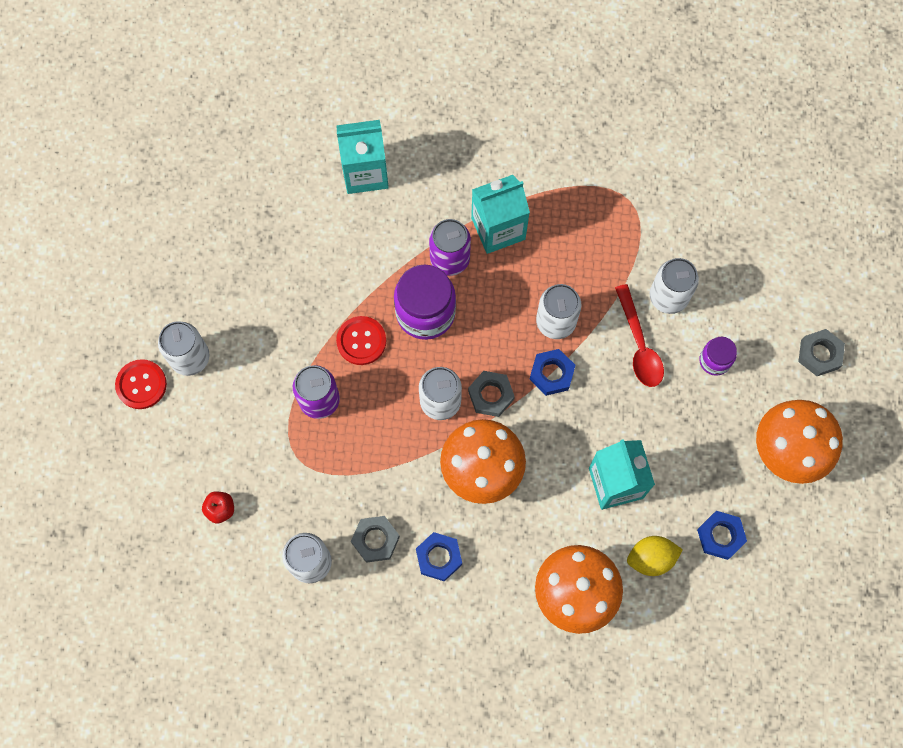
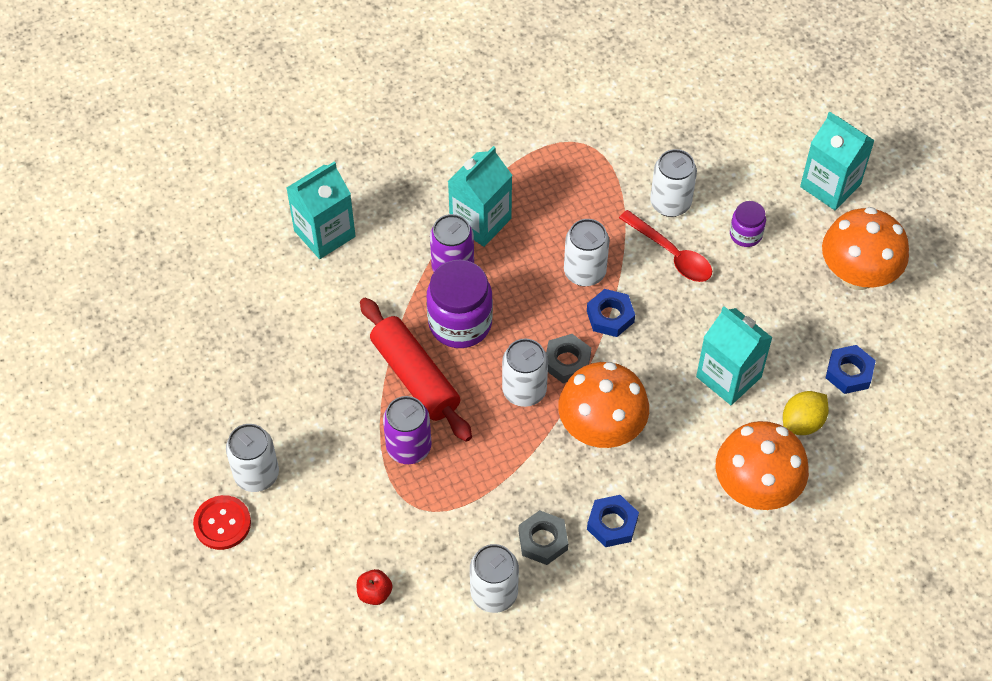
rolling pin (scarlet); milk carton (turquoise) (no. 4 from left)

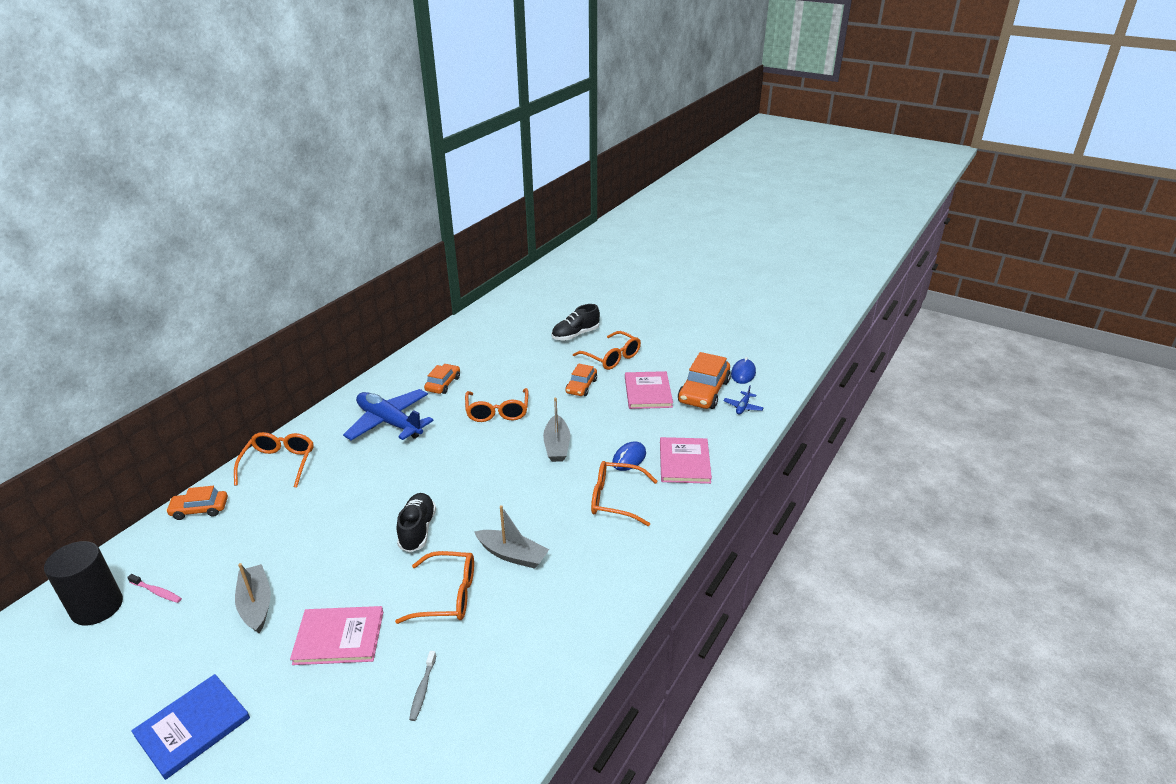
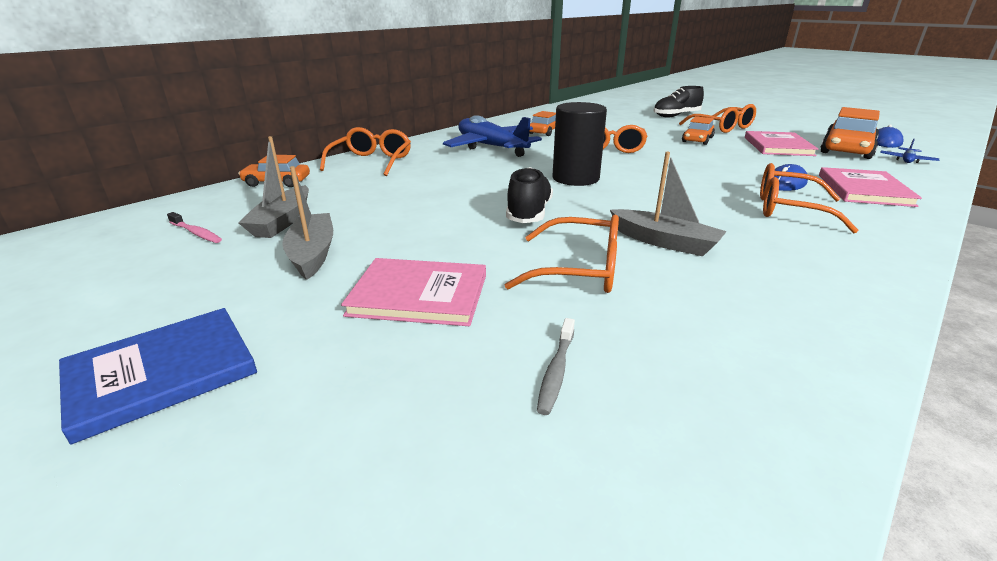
boat (ash-grey) (no. 1 from left); cylinder (jet-black)

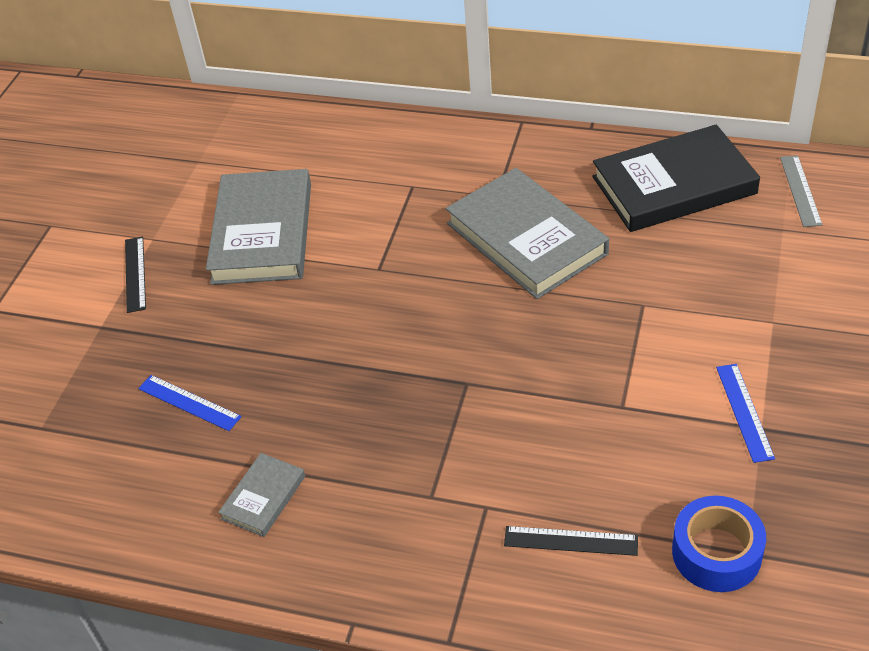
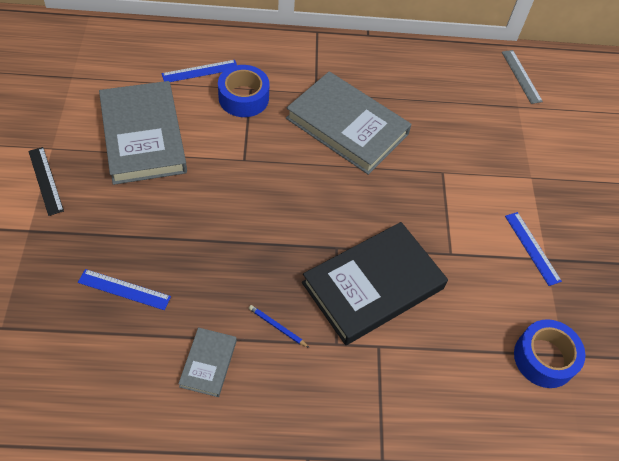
measuring stick (blue) (no. 2 from left); tape (blue) (no. 1 from left); lead pencil (blue); hardback (jet-black); measuring stick (jet-black) (no. 2 from left in the first image)

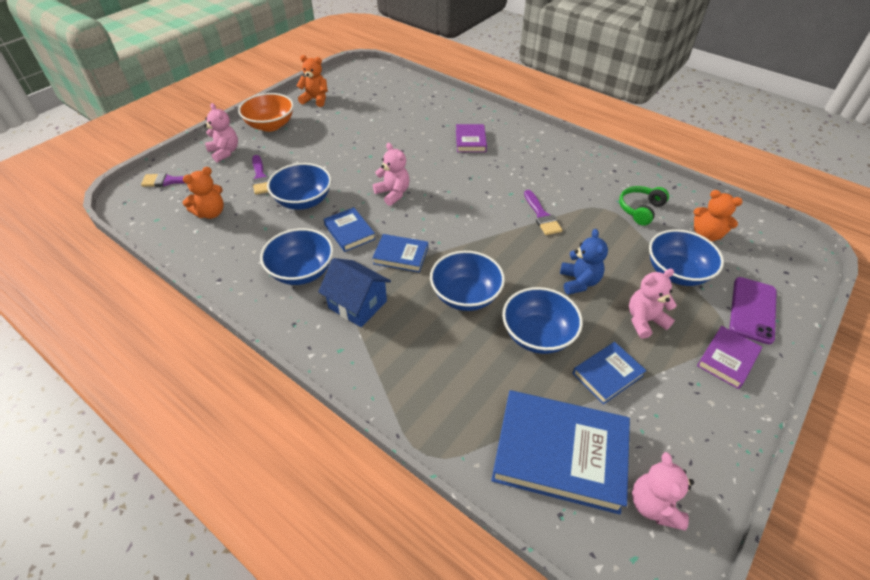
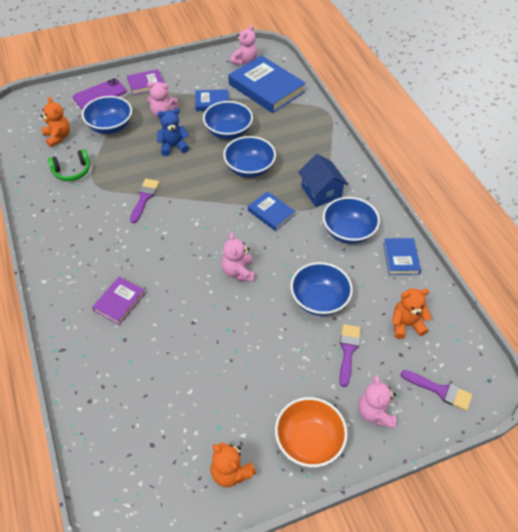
teddy bear (blue); hardback (blue) (no. 4 from left)

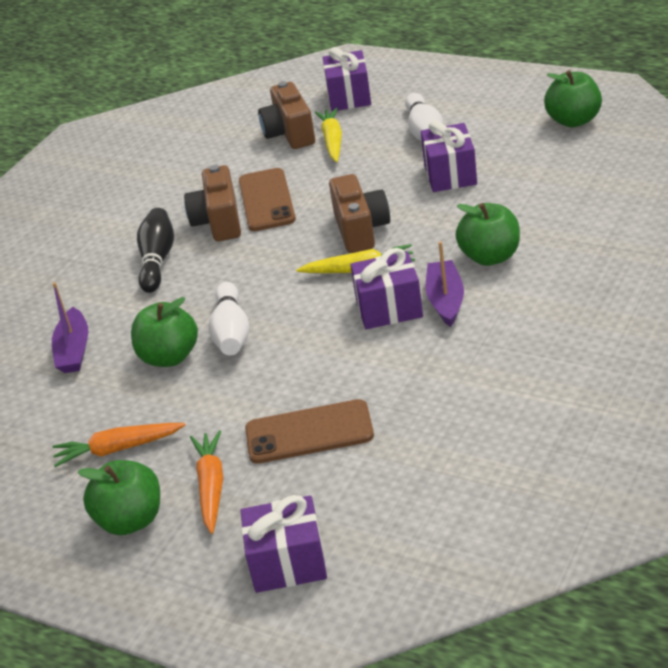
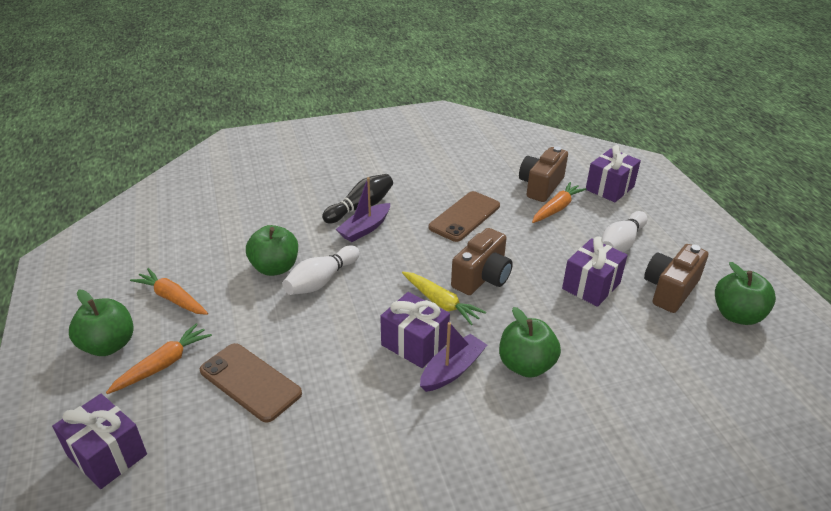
boat (royal purple) (no. 1 from left); toy carrot (orange) (no. 3 from left); compact camera (russet) (no. 3 from left)

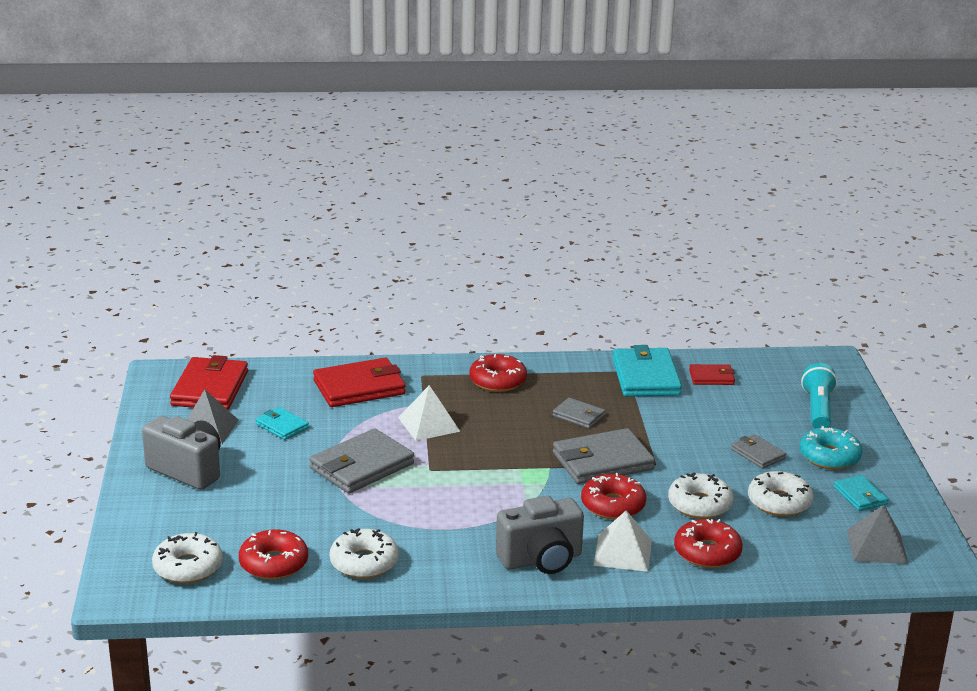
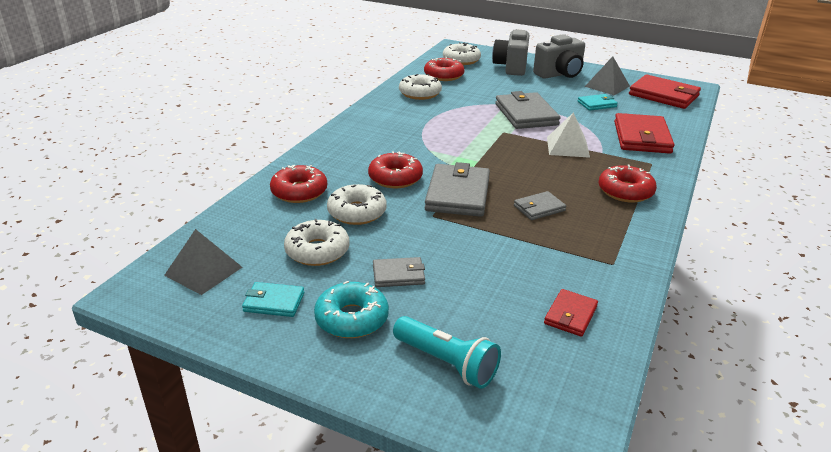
compact camera (ash-grey) (no. 1 from left); solid pyramid (snow-white) (no. 2 from left in the first image); card wallet (turquoise) (no. 2 from left in the first image)

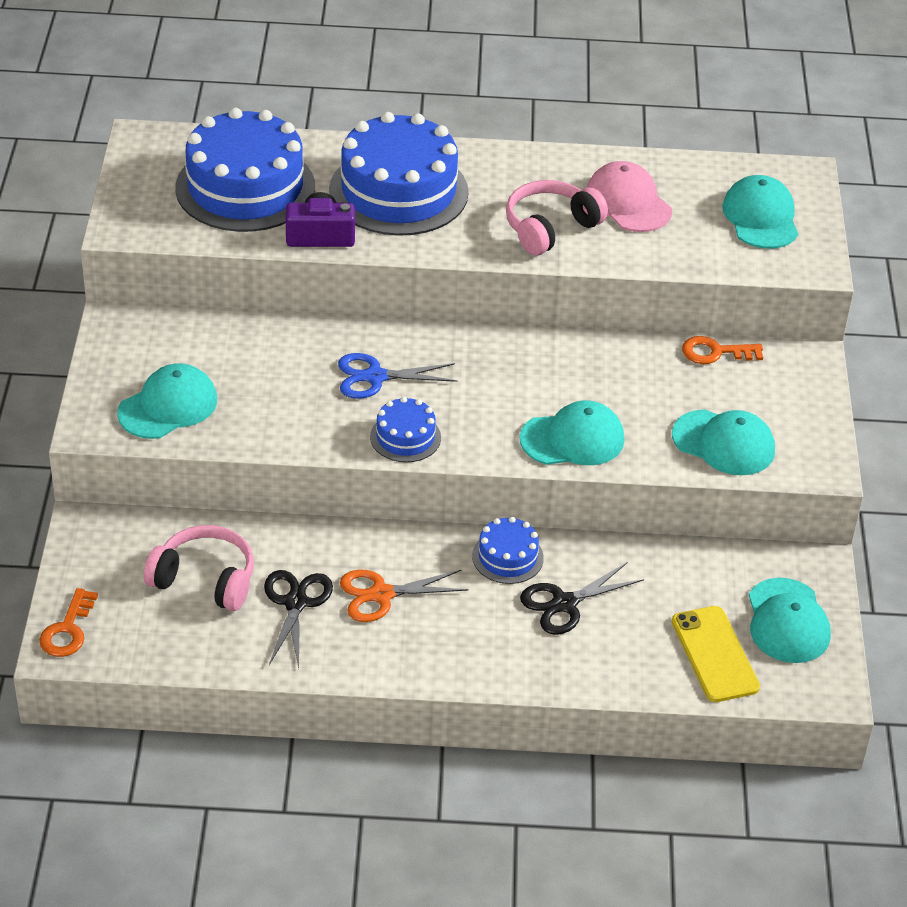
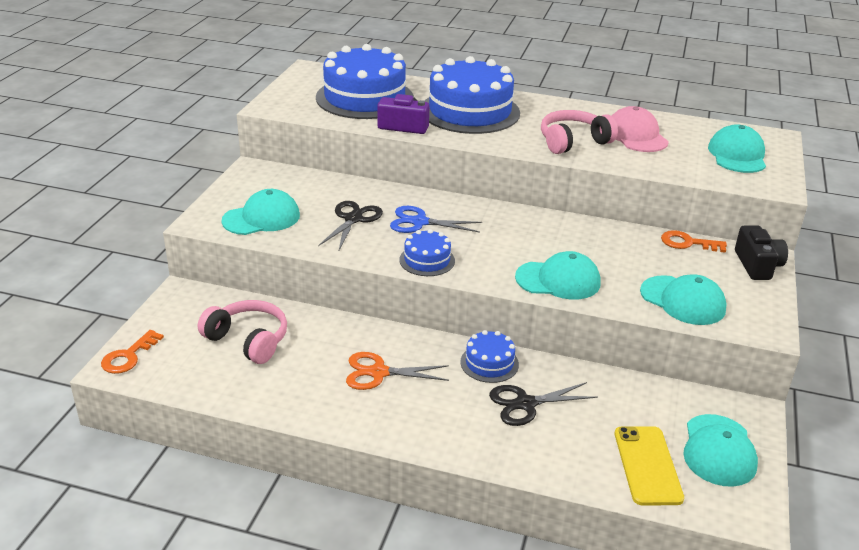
pair of scissors (jet-black) (no. 1 from left); compact camera (jet-black)

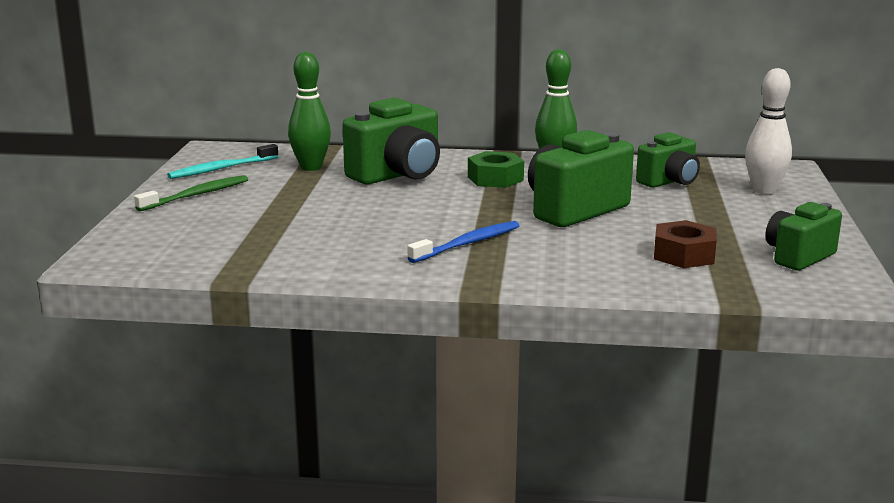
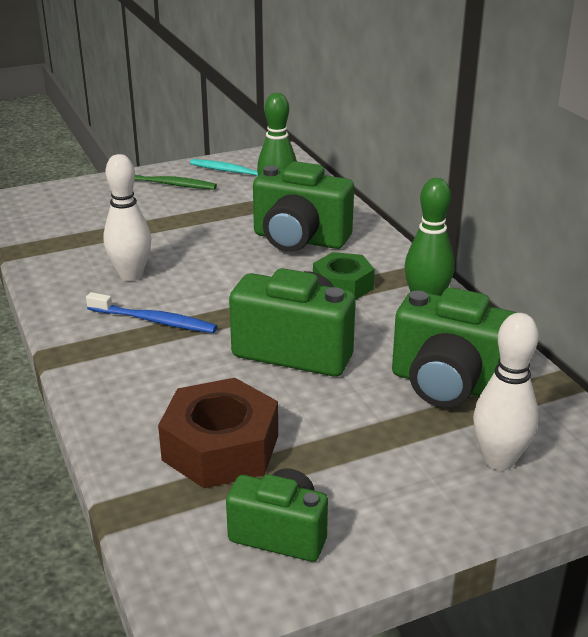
skittle (snow-white) (no. 1 from left); hexagon nut (russet); compact camera (green) (no. 4 from left)

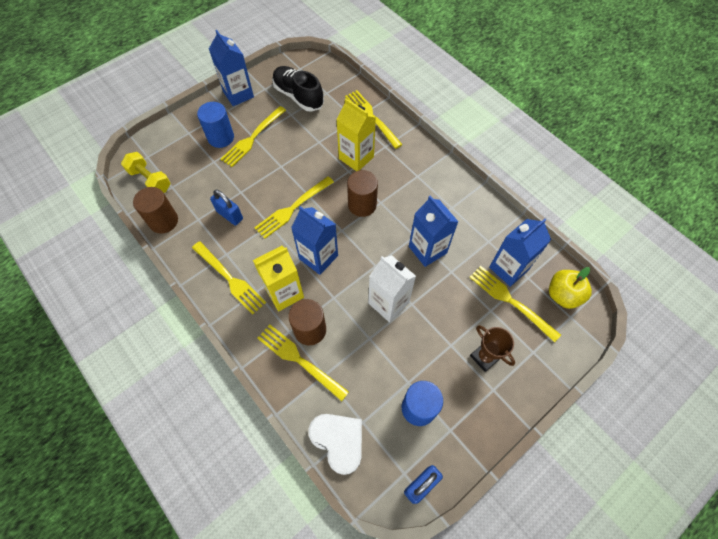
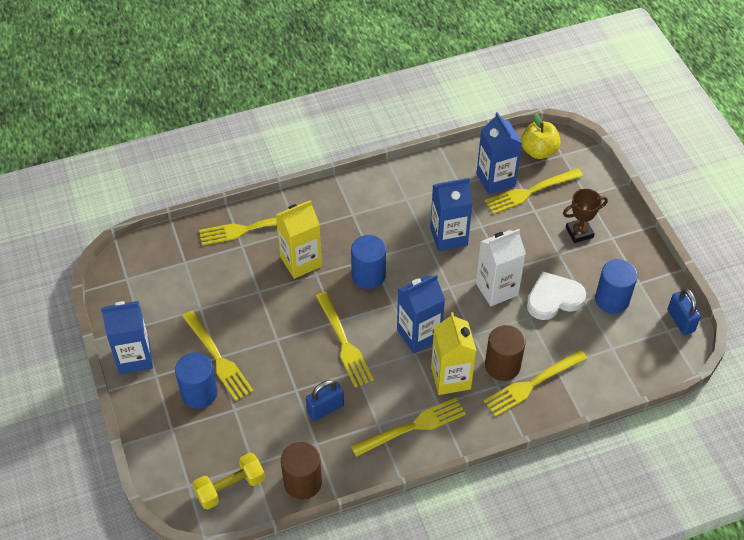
cylinder (blue) (no. 2 from left); love heart (snow-white); sneaker (jet-black)

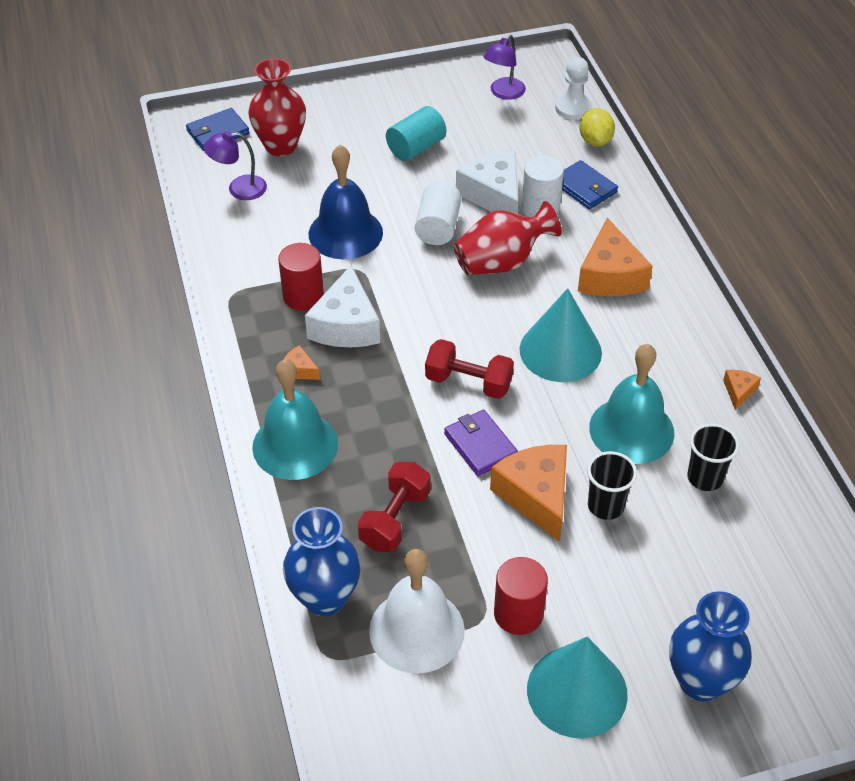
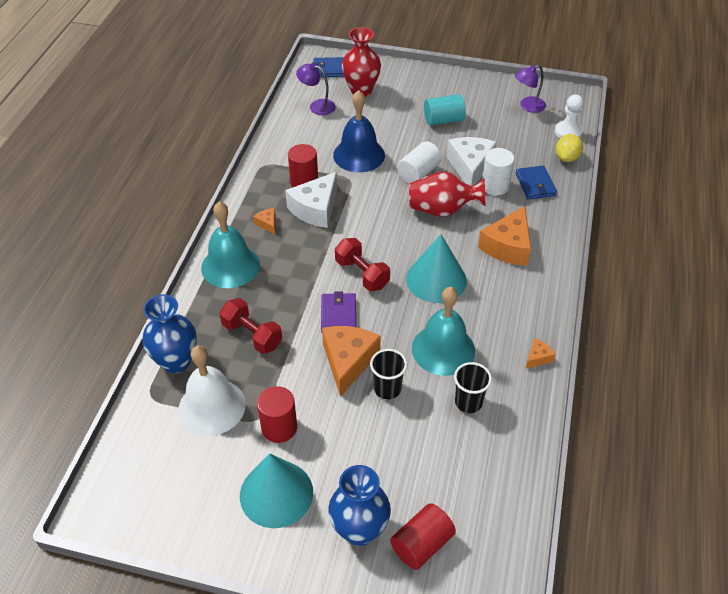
hand weight (scarlet) (no. 1 from left); cylinder (scarlet) (no. 3 from left)

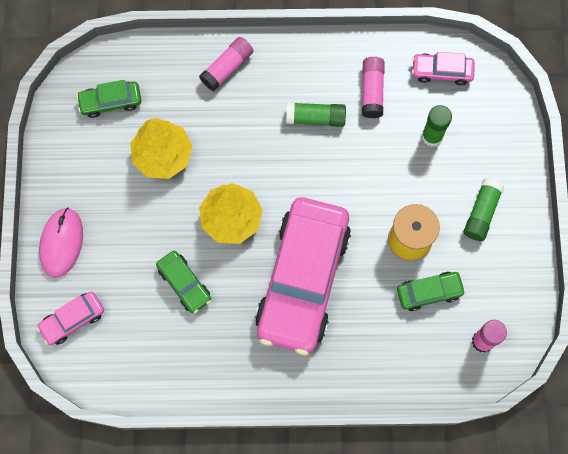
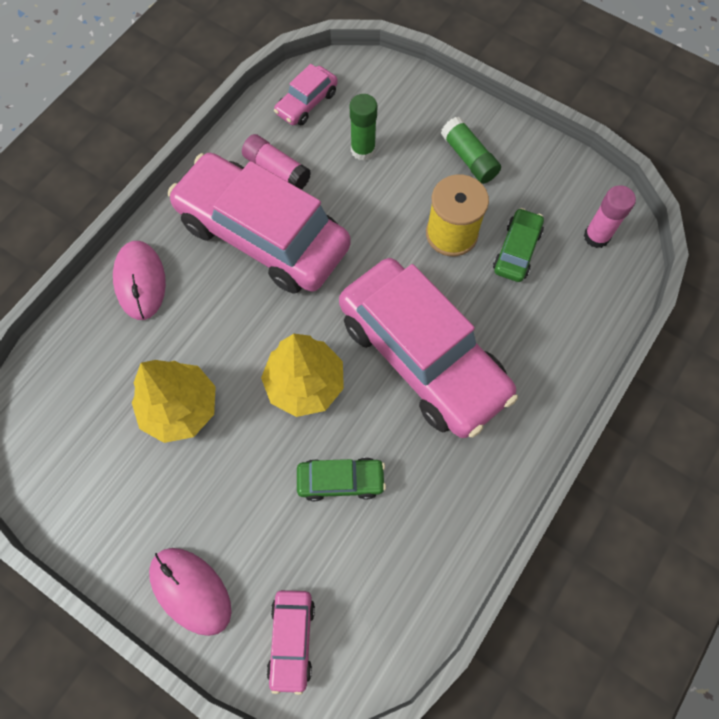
PC mouse (rose-pink) (no. 1 from left); car (rose-pink) (no. 1 from left); car (green) (no. 1 from left in the first image)

